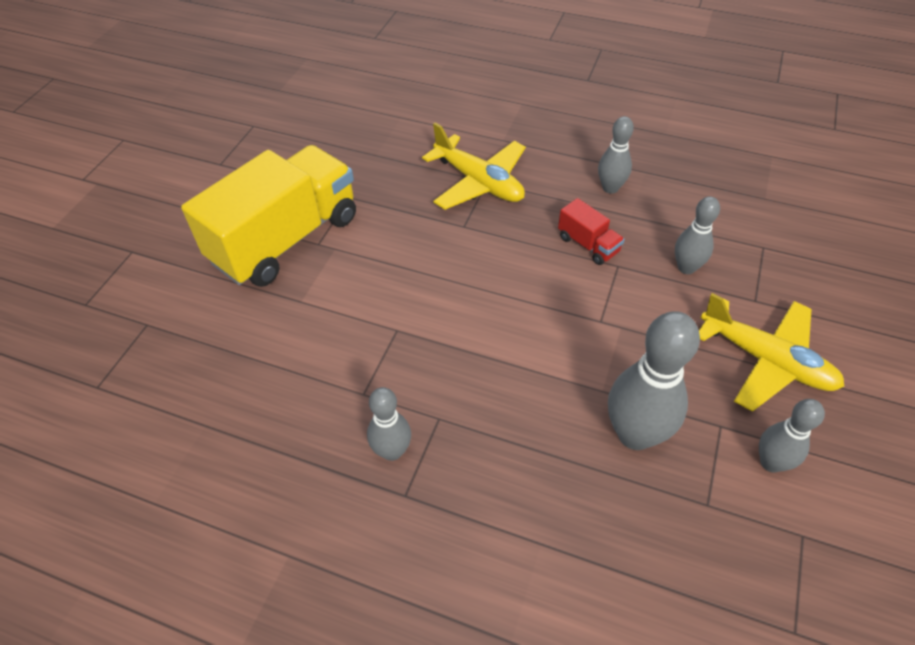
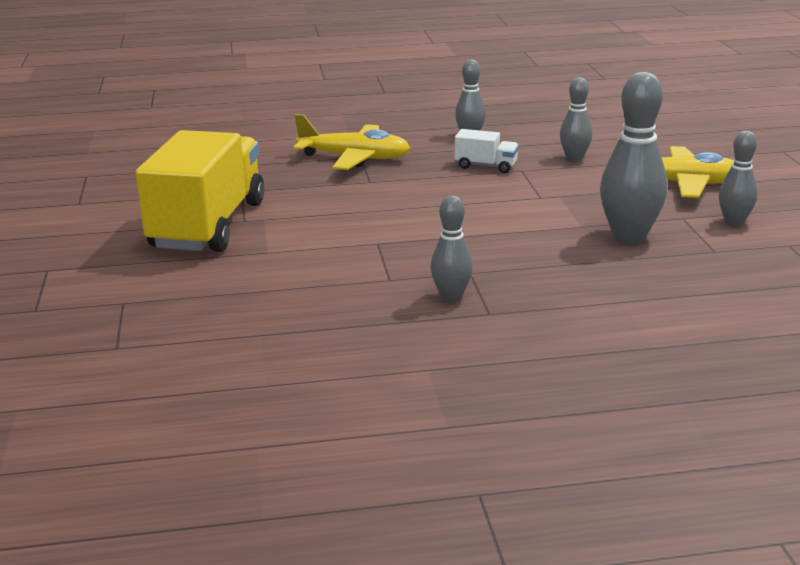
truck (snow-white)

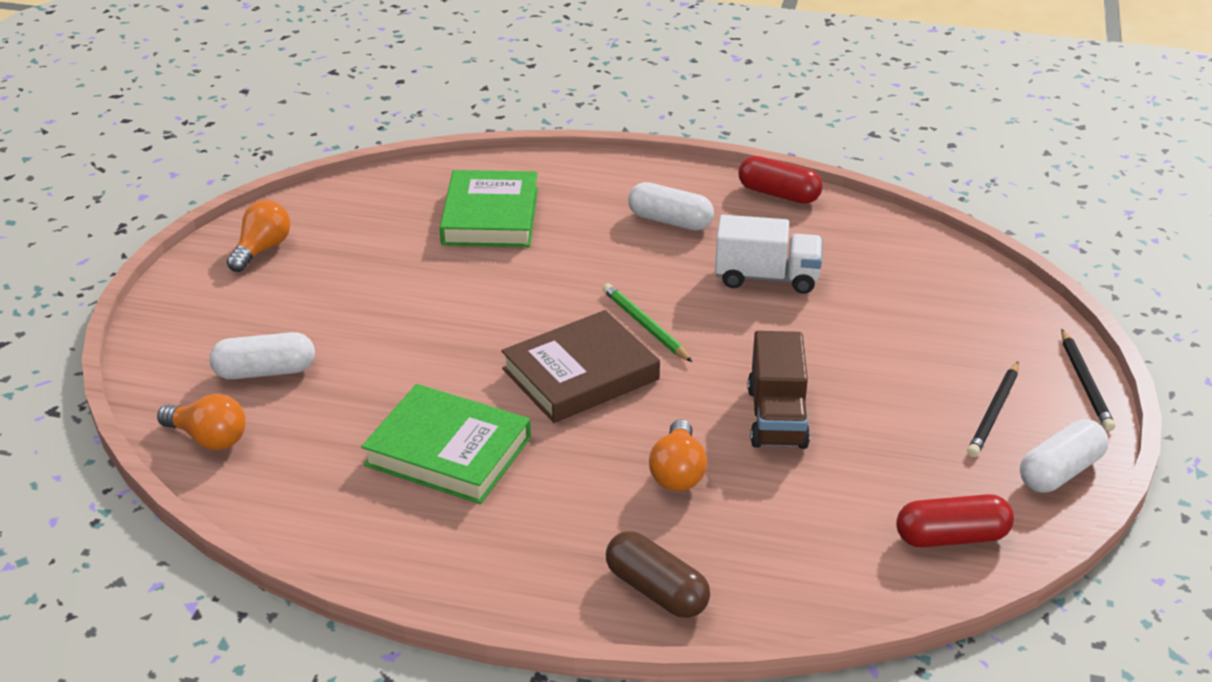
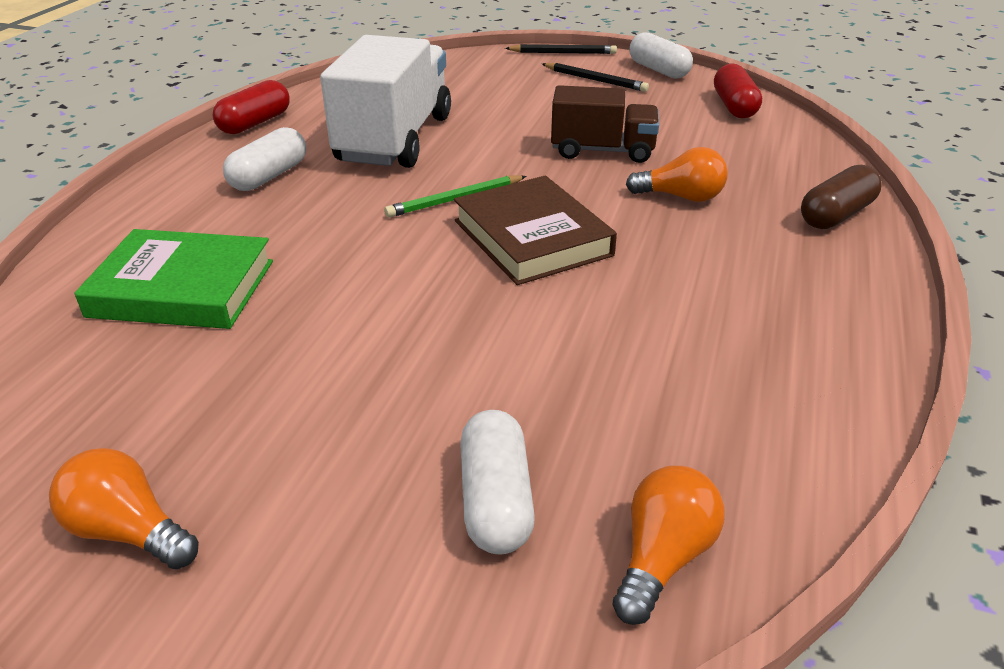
truck (snow-white); hardback (green) (no. 1 from left in the first image)

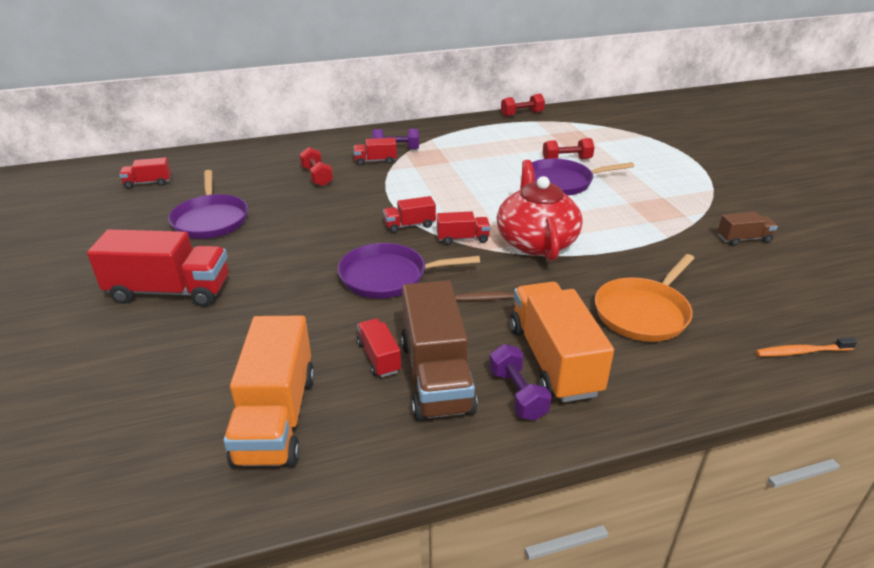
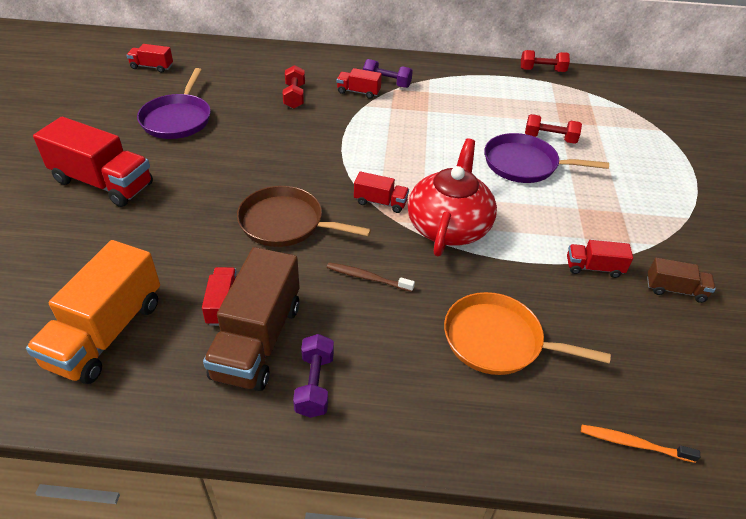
frying pan (russet); frying pan (orange); truck (scarlet) (no. 6 from left); truck (orange) (no. 2 from left in the first image)

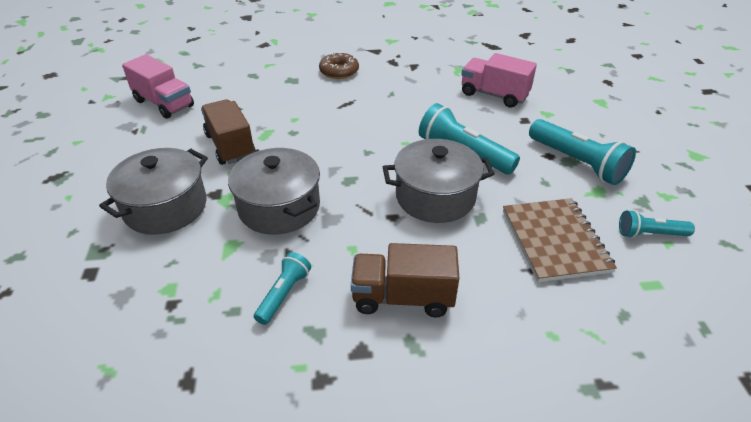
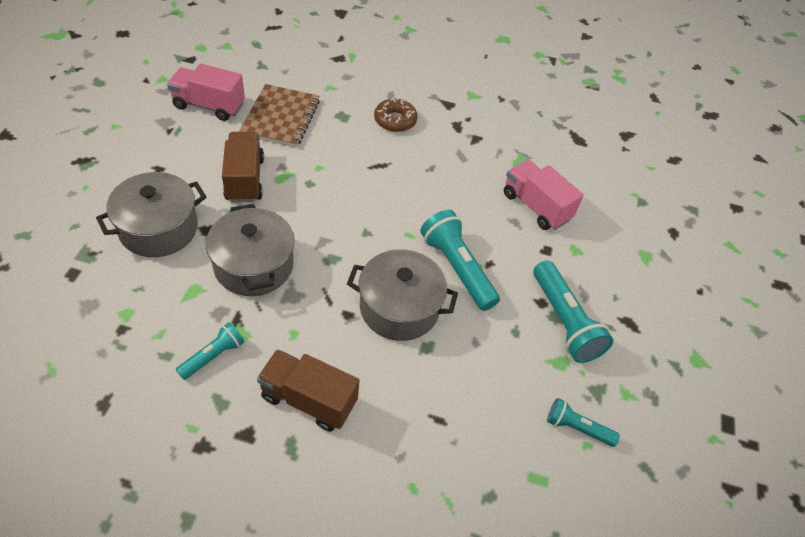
truck (rose-pink) (no. 1 from left); notebook (russet)

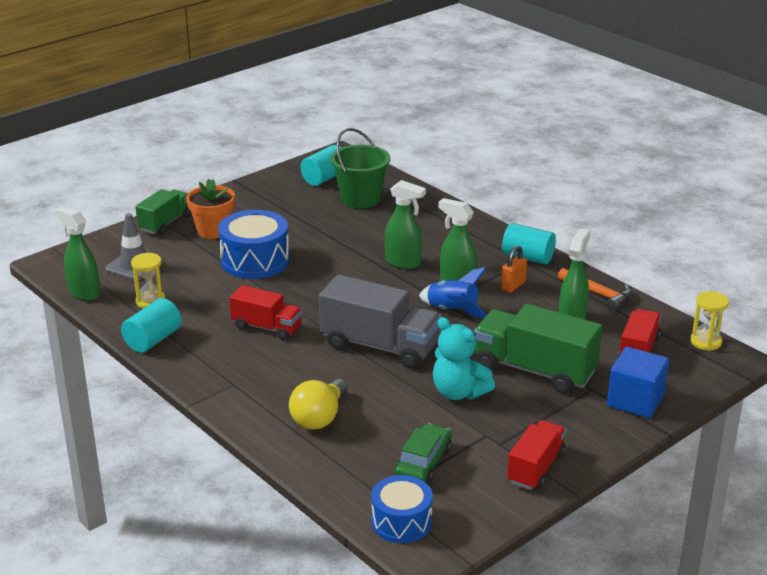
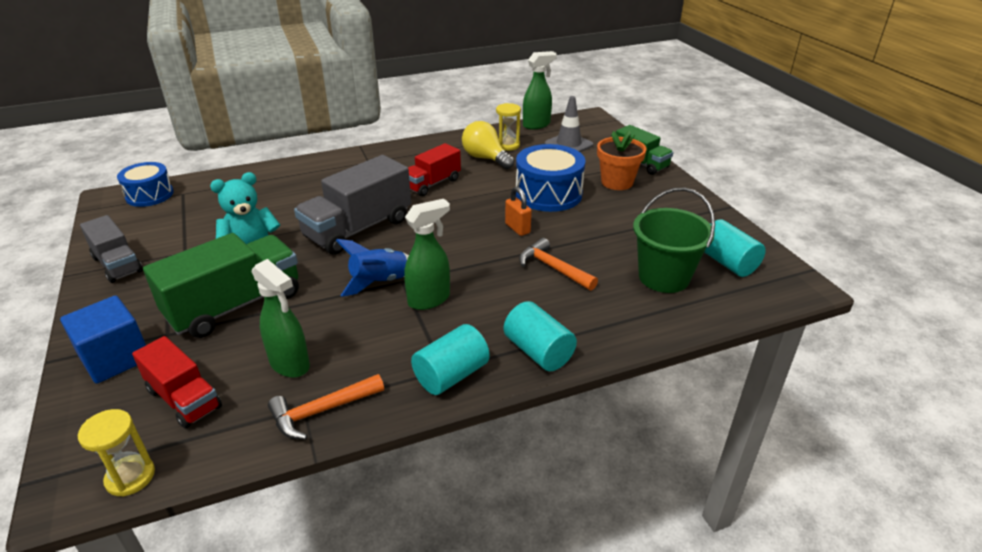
truck (ash-grey) (no. 1 from left); lightbulb (golden); cylinder (turquoise) (no. 2 from left); small lock (orange); carpenter's hammer (orange) (no. 2 from left); spray cleaner (green) (no. 2 from left in the first image); car (green)

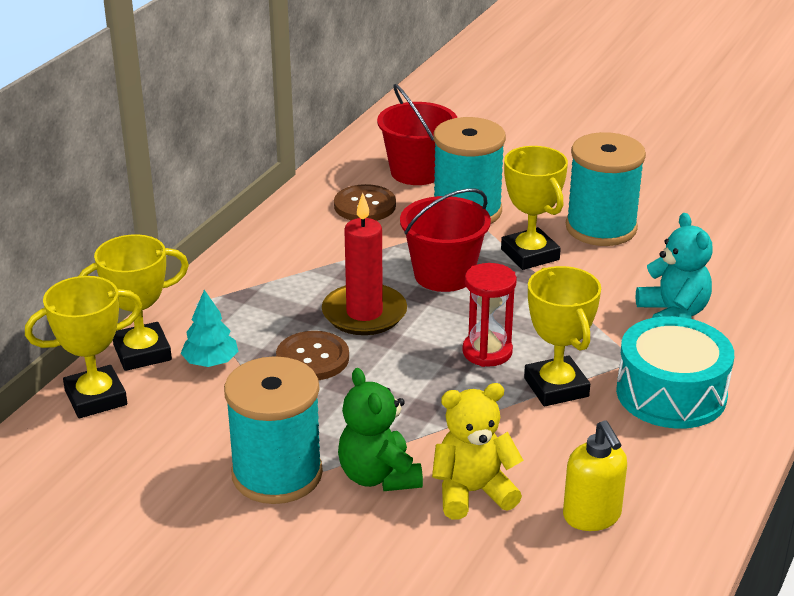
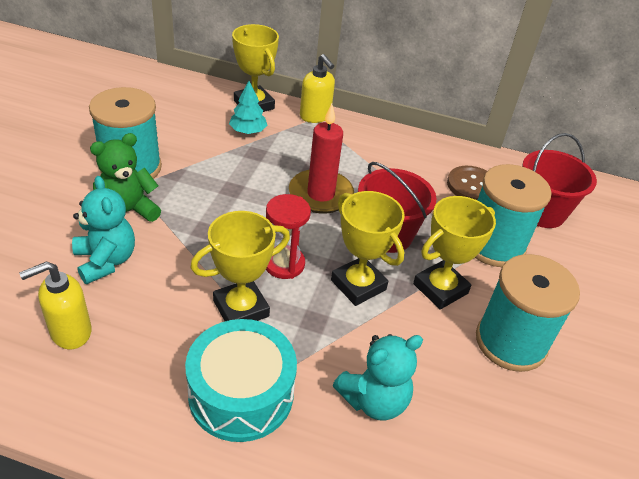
teddy bear (turquoise) (no. 1 from left); pump bottle (golden) (no. 2 from left); trophy (golden) (no. 3 from left); shirt button (russet) (no. 1 from left in the first image)

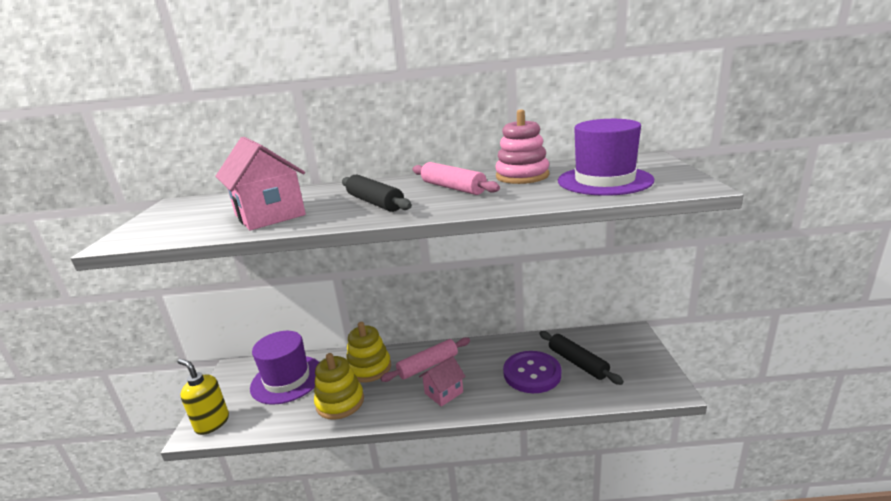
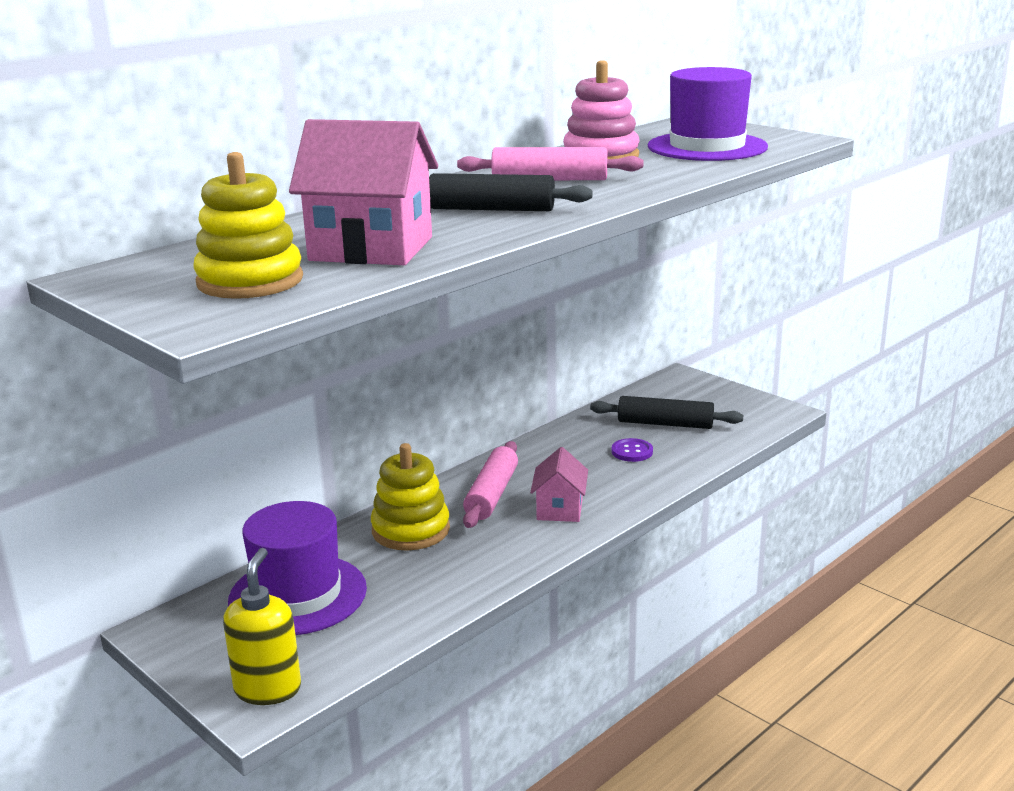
ring stacker (golden) (no. 1 from left); pump bottle (golden); shirt button (royal purple)

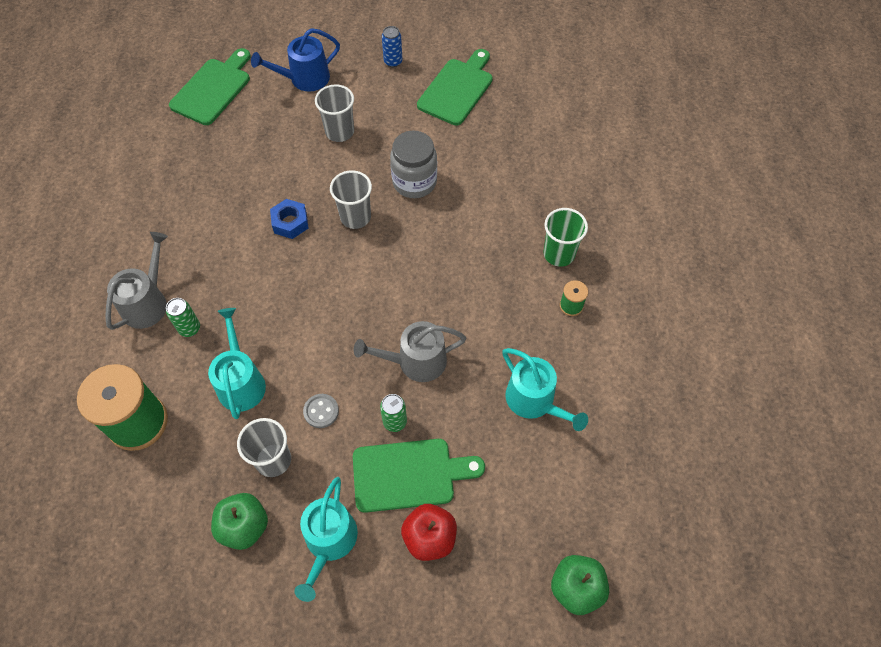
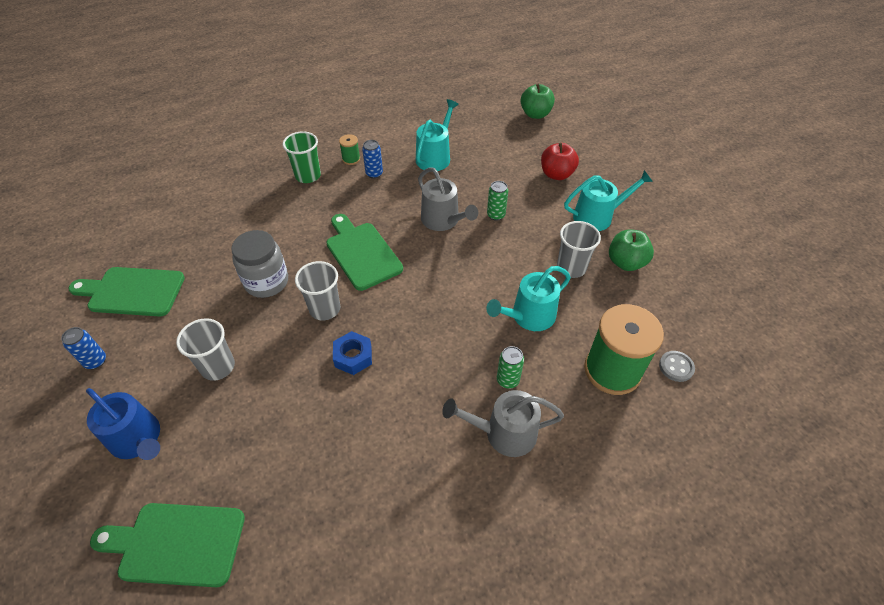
cutting board (green) (no. 3 from left); can (blue) (no. 2 from left); shirt button (ash-grey)

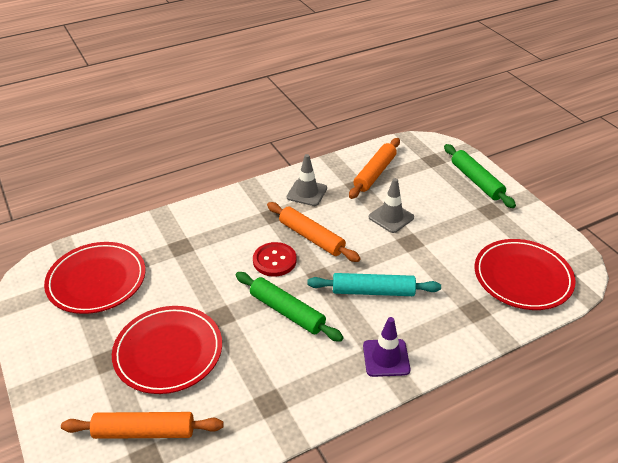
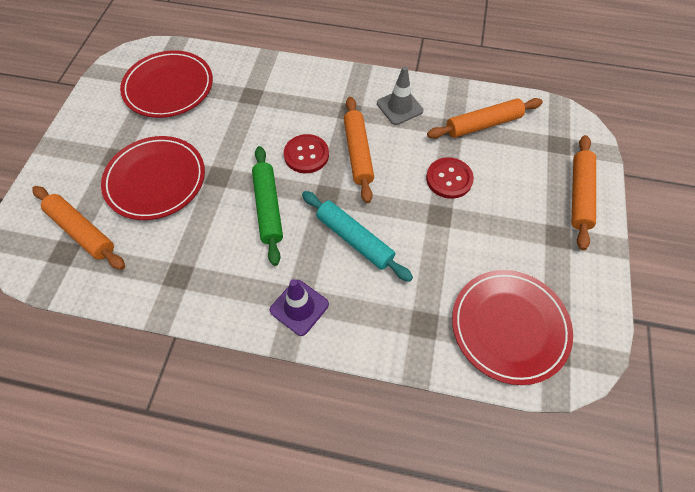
shirt button (scarlet) (no. 2 from left); rolling pin (orange) (no. 4 from left)

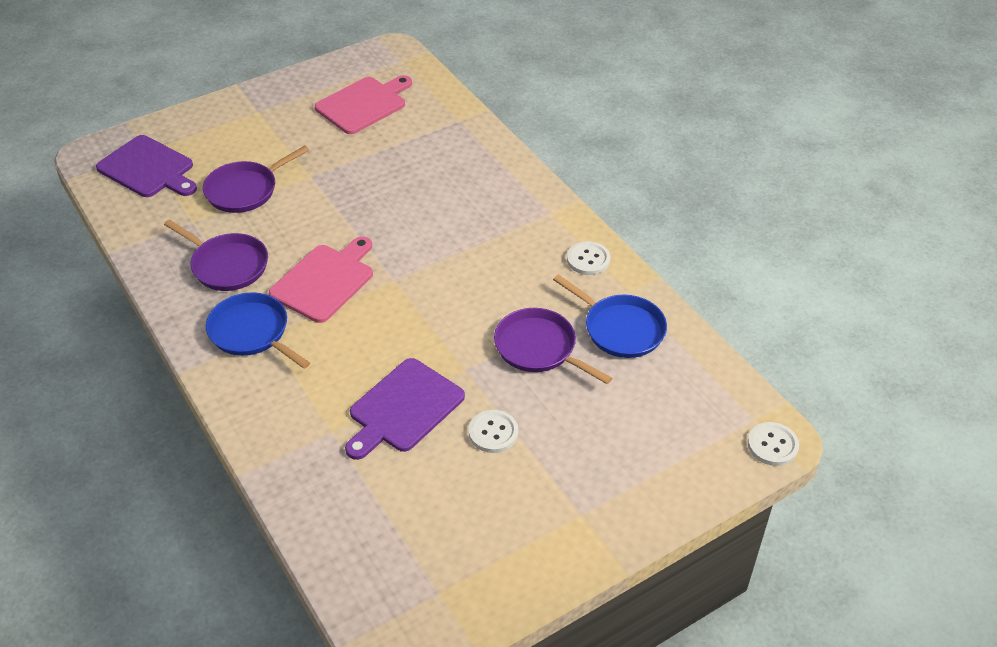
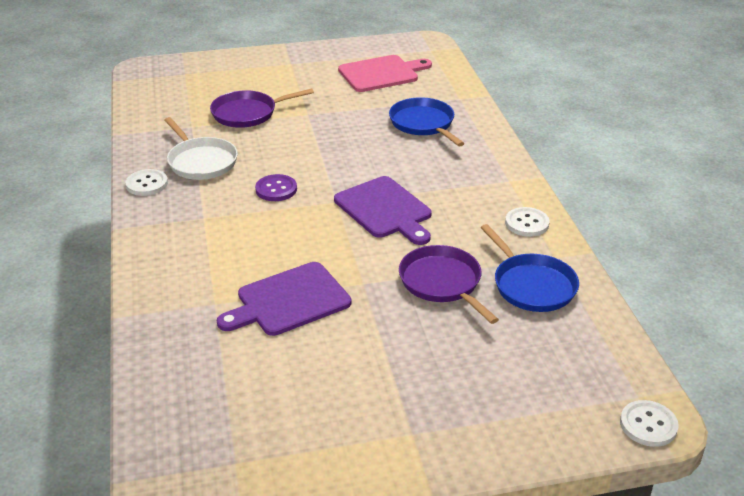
shirt button (snow-white) (no. 1 from left); frying pan (snow-white); shirt button (royal purple); cutting board (royal purple) (no. 2 from left); frying pan (blue) (no. 1 from left)

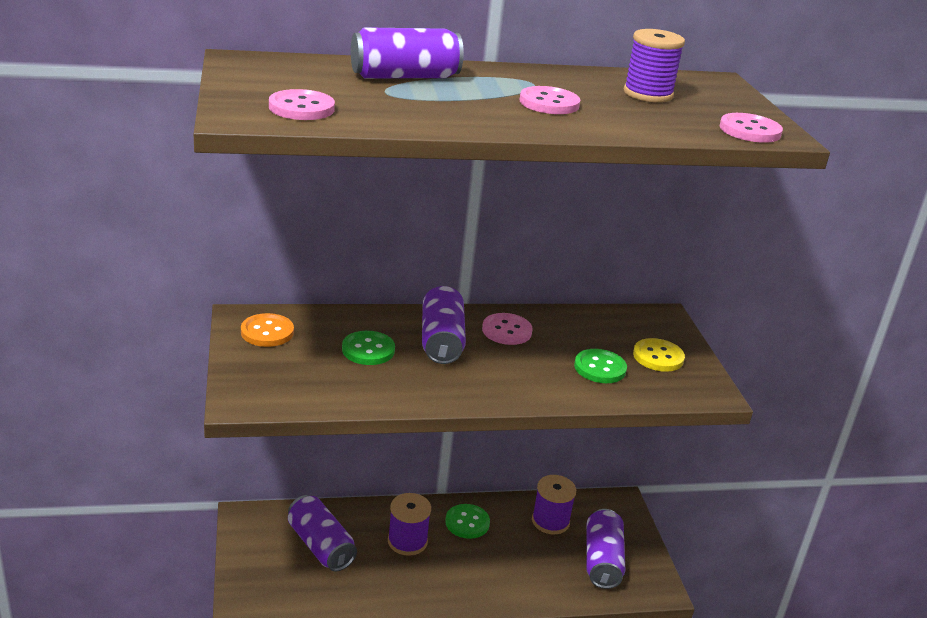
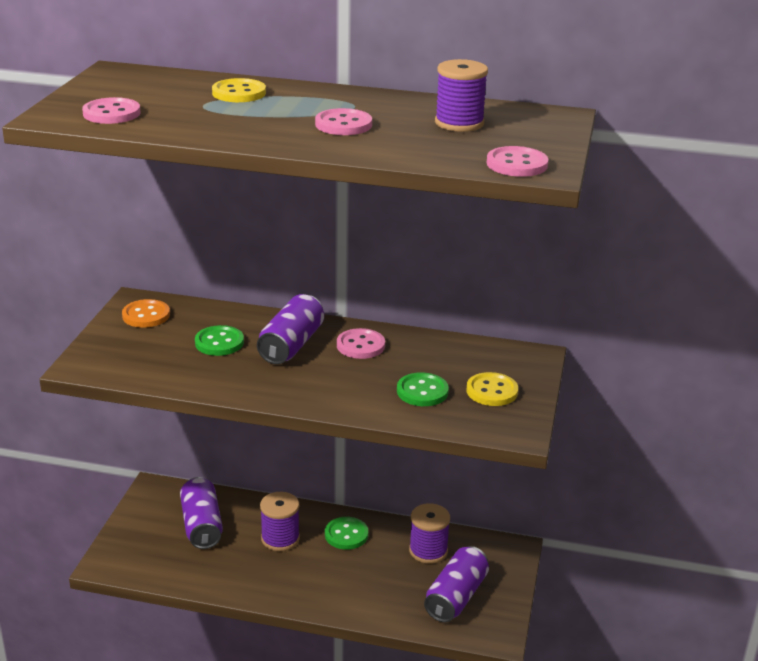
shirt button (golden) (no. 1 from left)

